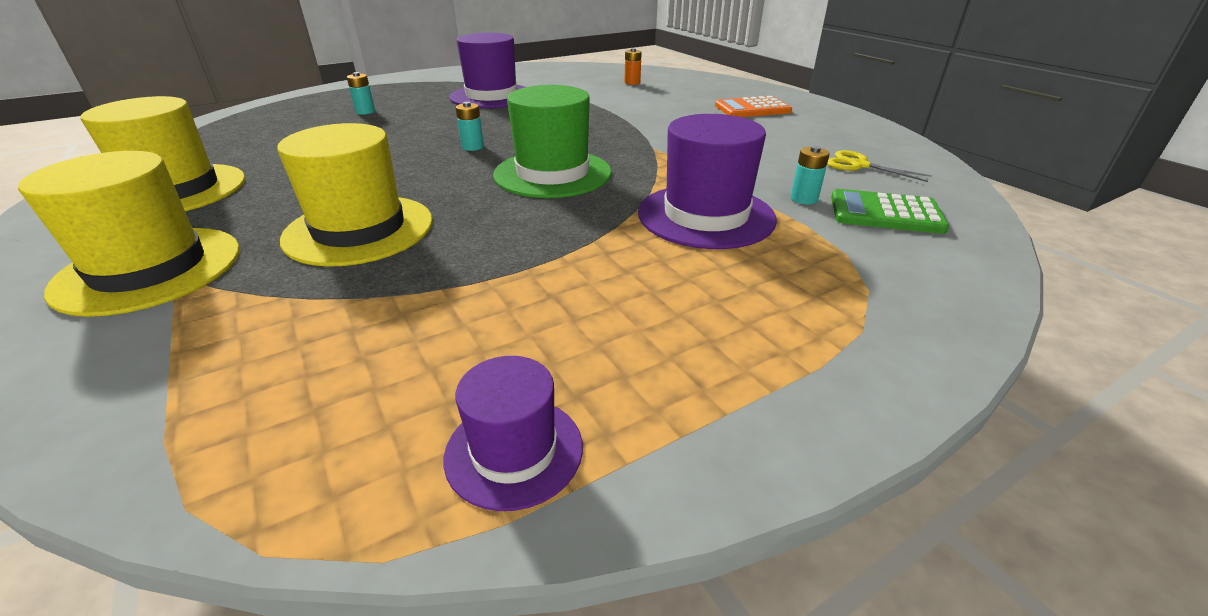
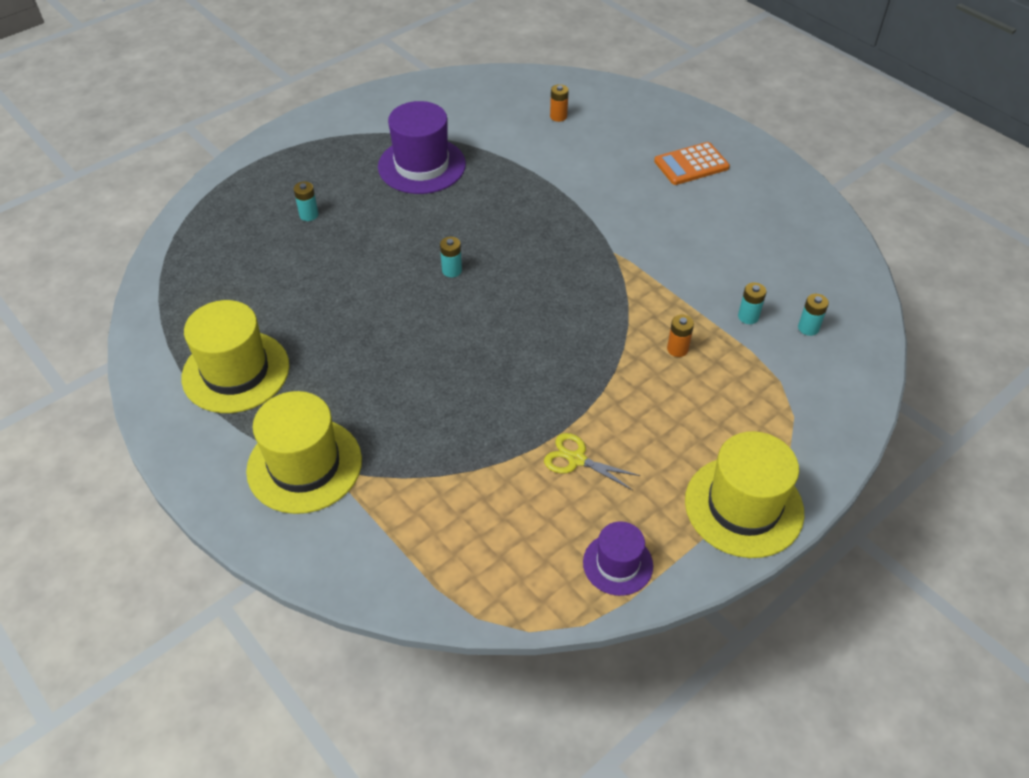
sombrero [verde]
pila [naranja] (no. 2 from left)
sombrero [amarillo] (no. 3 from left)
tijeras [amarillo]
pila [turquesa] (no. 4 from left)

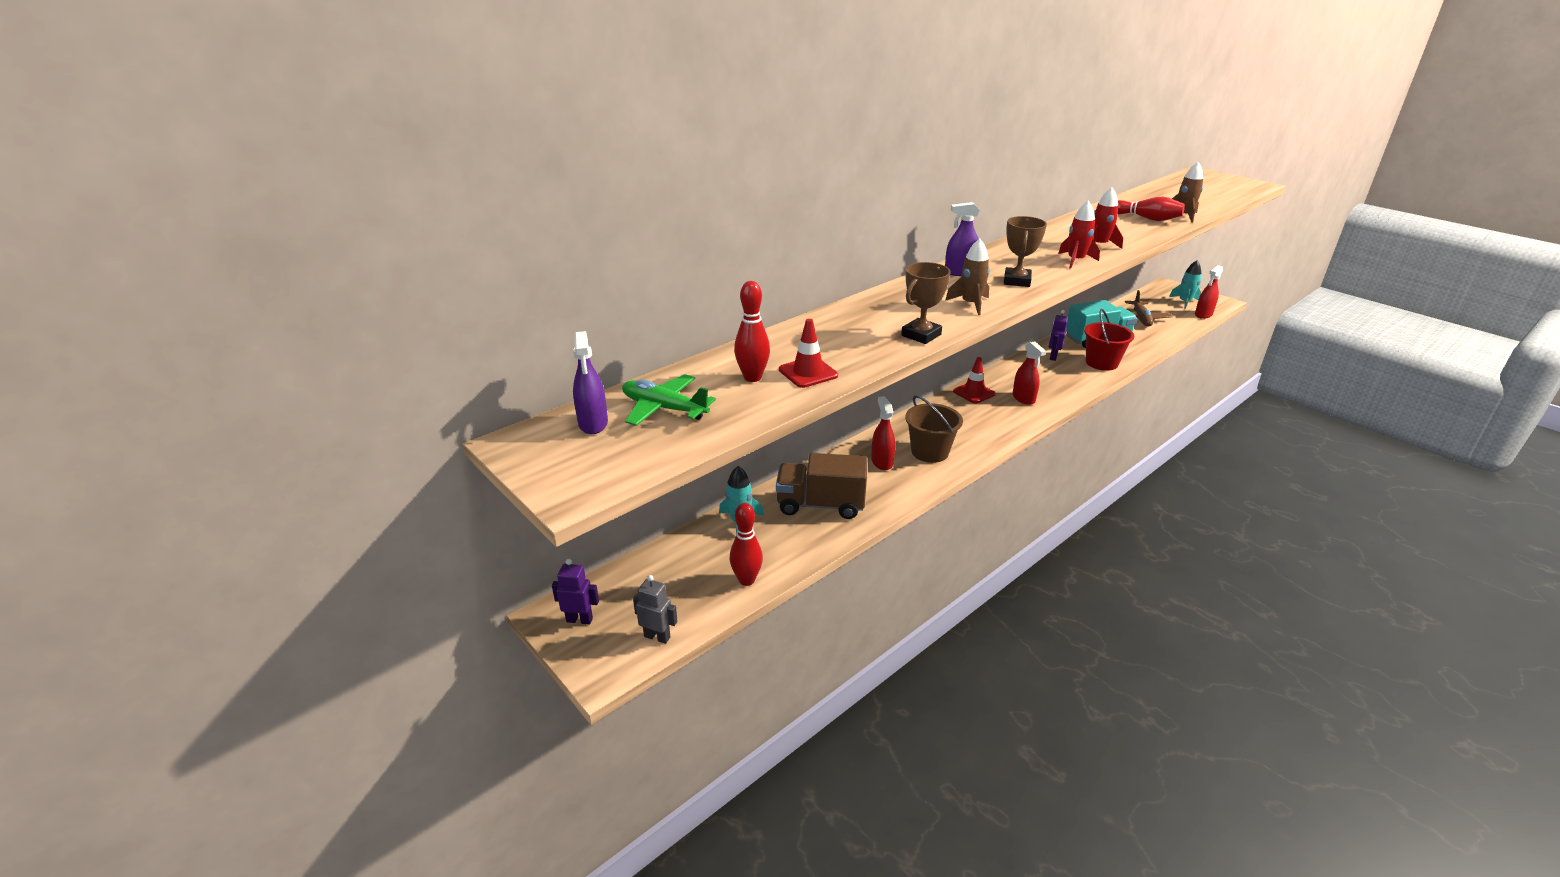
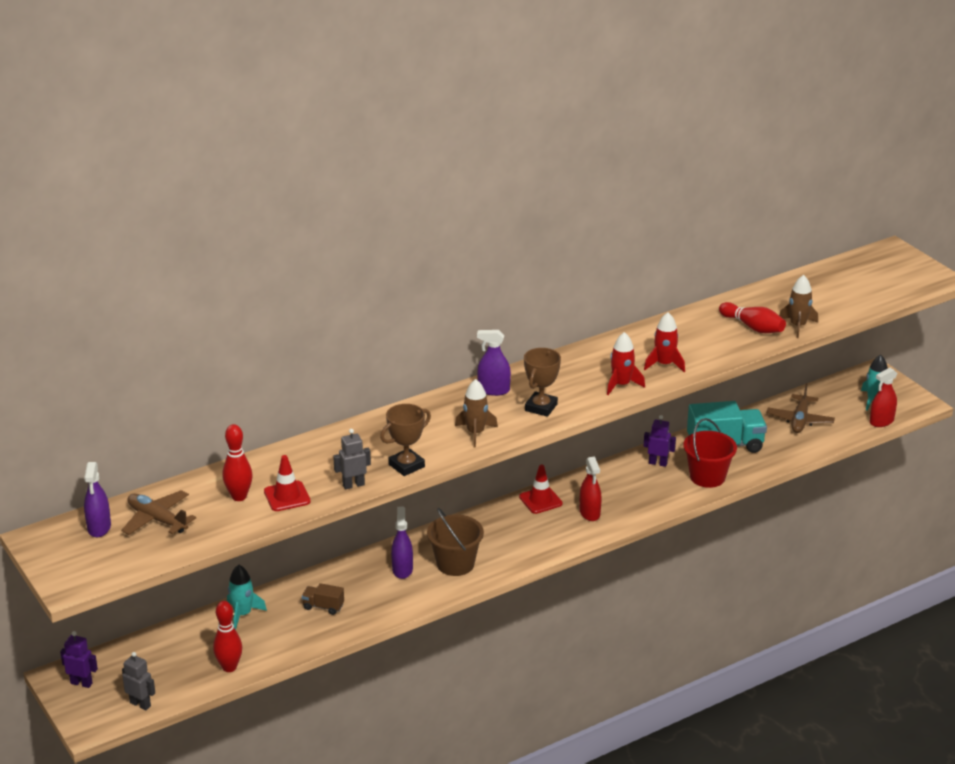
robot [morado] (no. 2 from left)
avión [marrón] (no. 1 from left)
pulverizador [morado] (no. 2 from left)
camión [marrón]
robot [gris] (no. 2 from left)

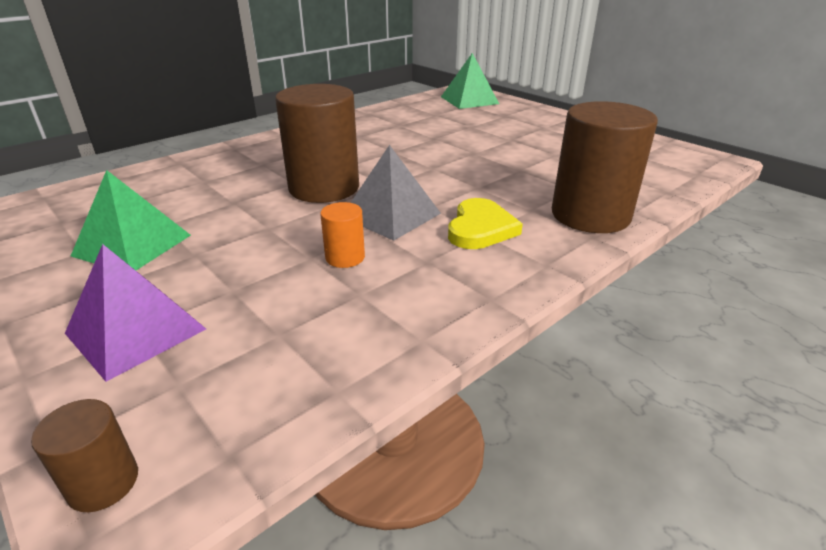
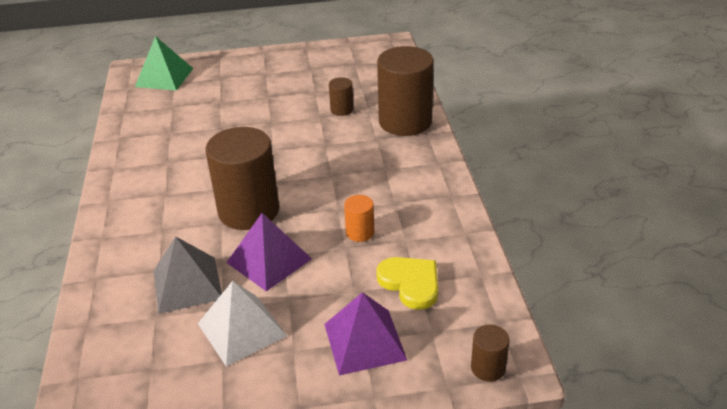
pirámide [gris]
pirámide [blanco]
corazón [amarillo]
cilindro [marrón] (no. 2 from left)
pirámide [morado] (no. 1 from left)

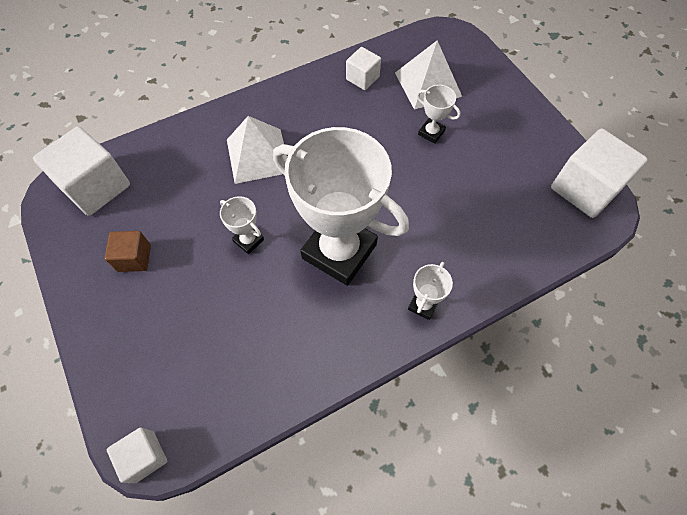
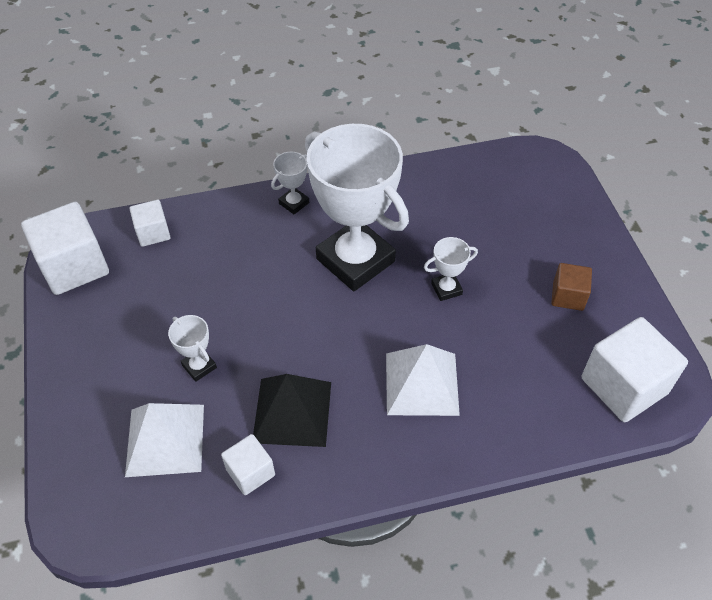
trofeo [blanco] (no. 4 from left)
cubo [blanco] (no. 2 from left)
pirámide [negro]

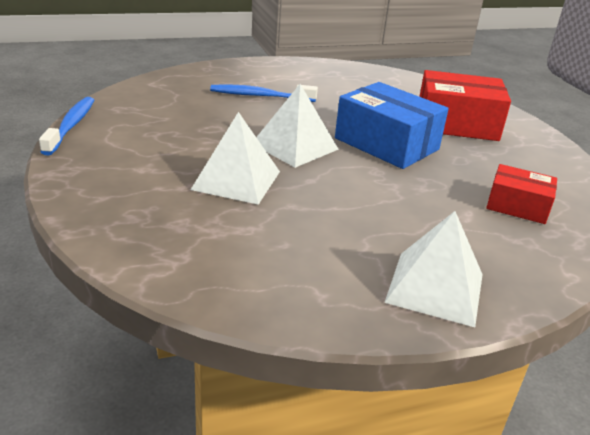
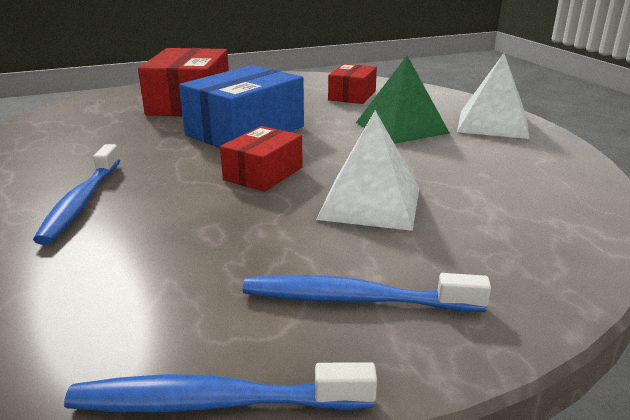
caja [rojo] (no. 2 from left)
pirámide [verde]
cepillo de dientes [azul] (no. 3 from left)

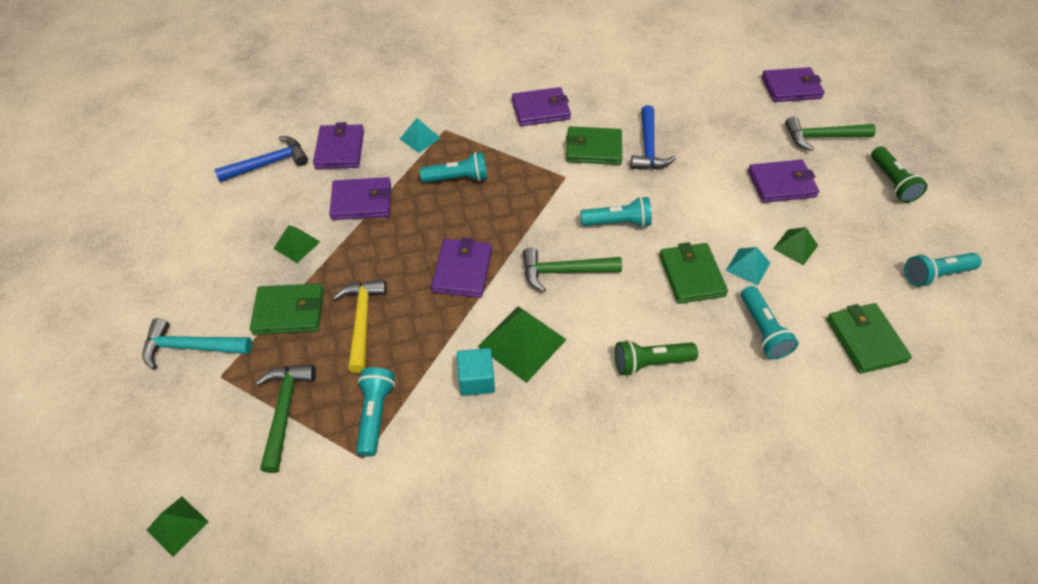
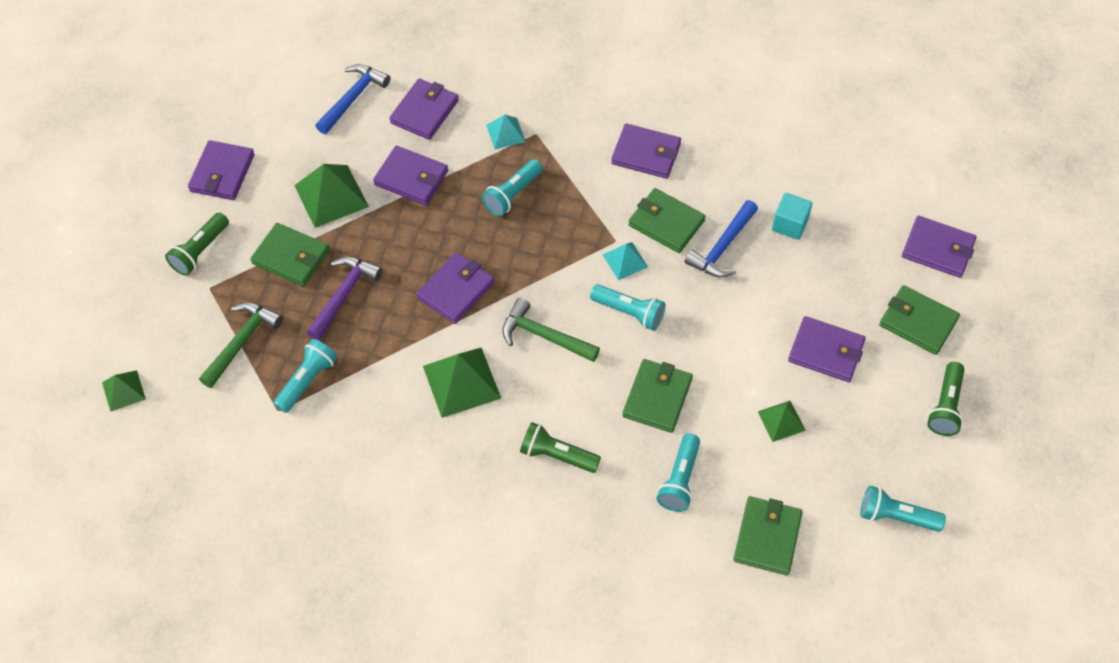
cartera [verde] (no. 5 from left)
martillo [azul] (no. 1 from left)
lámpara de mano [turquesa] (no. 2 from left)
pirámide [verde] (no. 2 from left)
pirámide [turquesa] (no. 2 from left)
martillo [morado]
lámpara de mano [verde] (no. 1 from left)
cubo [turquesa]
cartera [morado] (no. 1 from left)

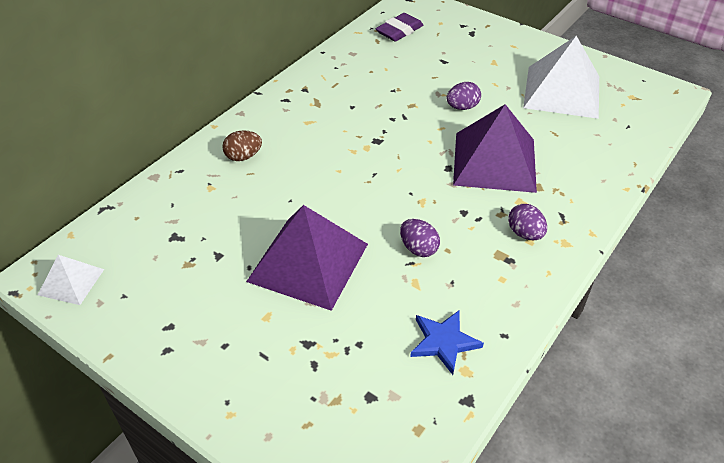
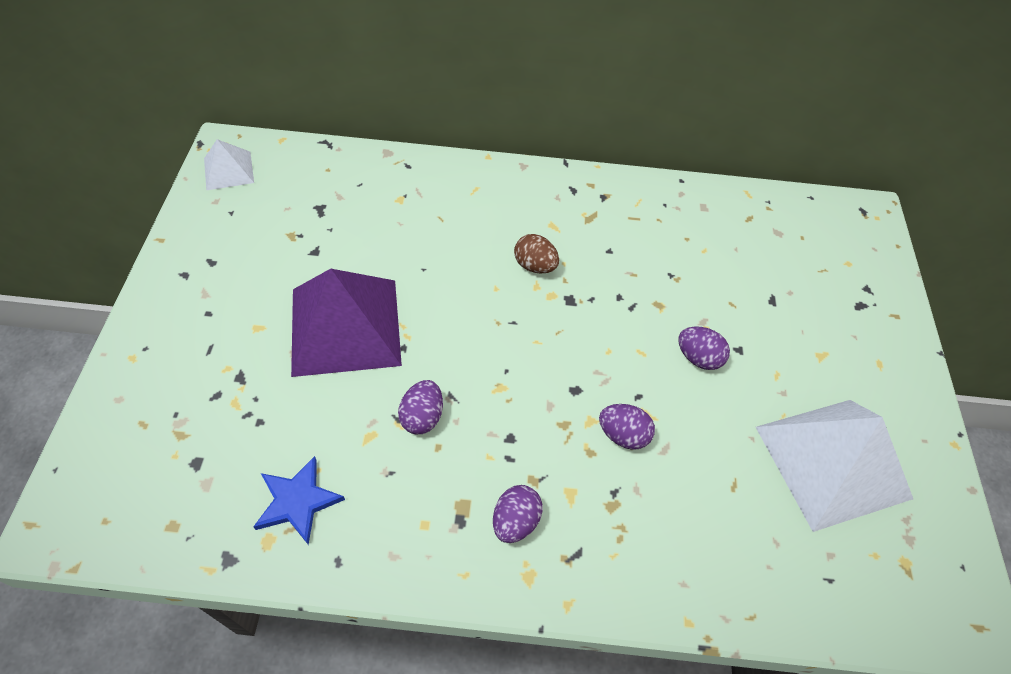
goma de borrar [morado]
huevo [morado] (no. 3 from left)
huevo [marrón]

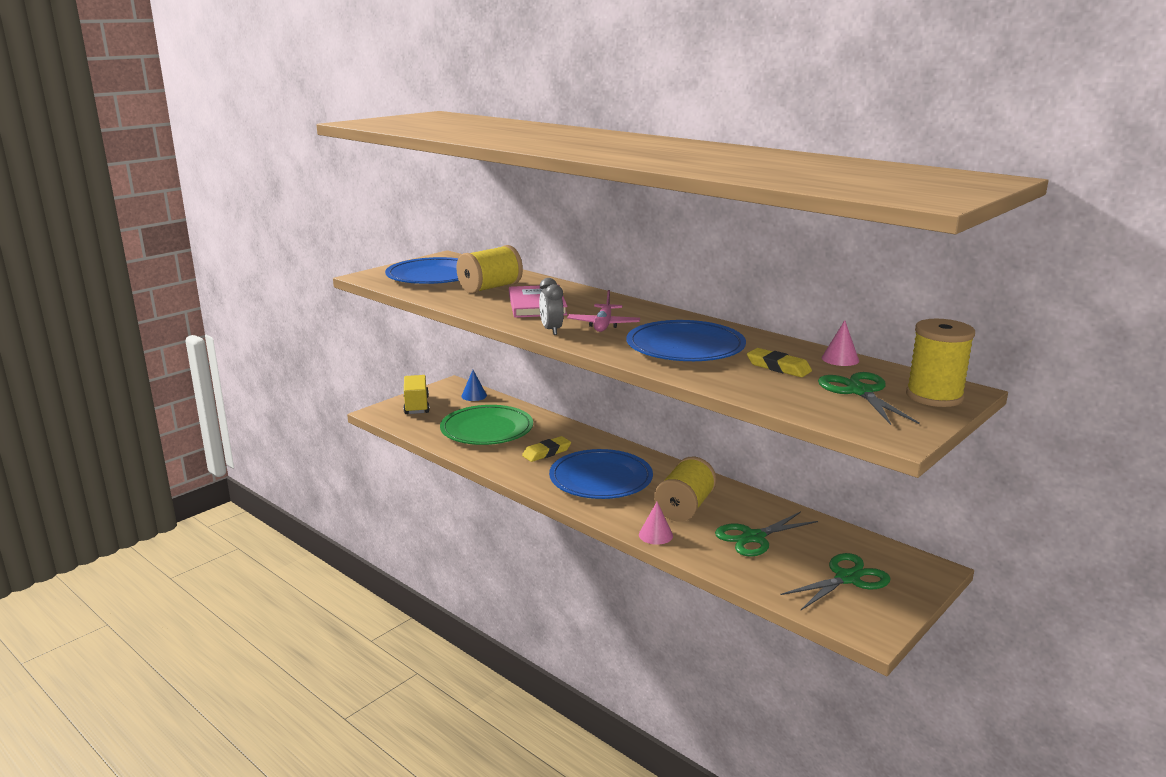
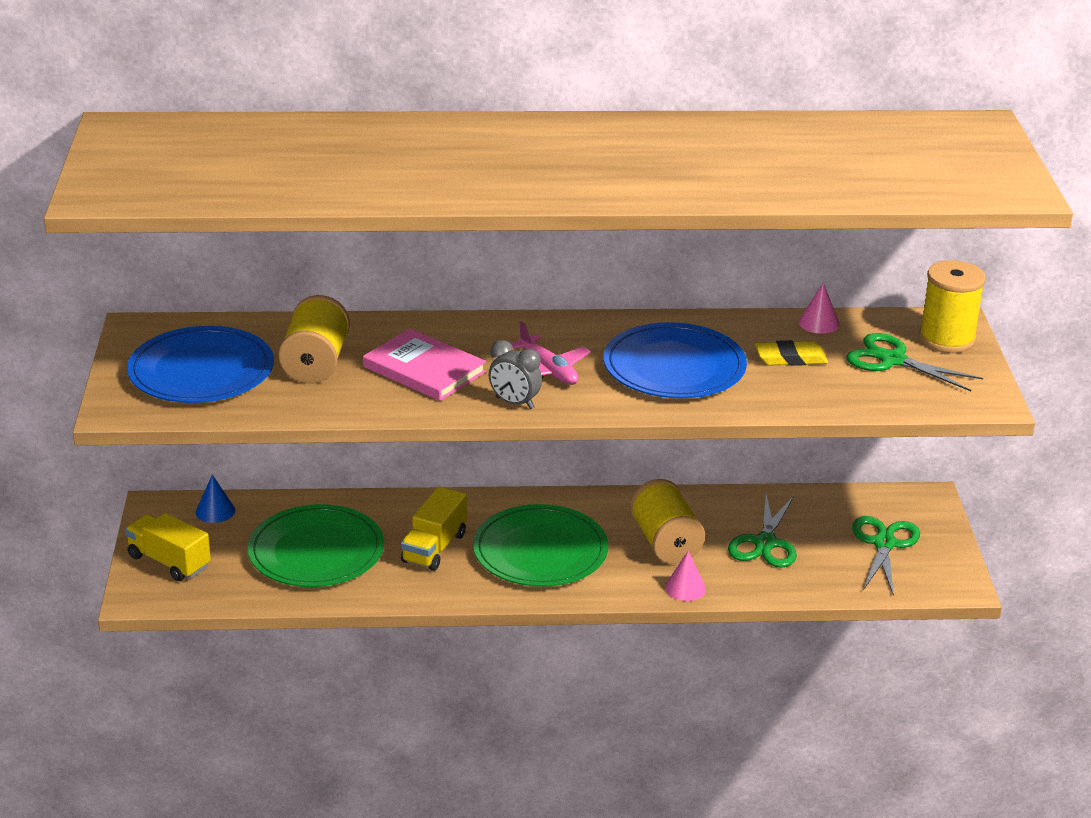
camión [amarillo] (no. 2 from left)
plato [verde] (no. 2 from left)

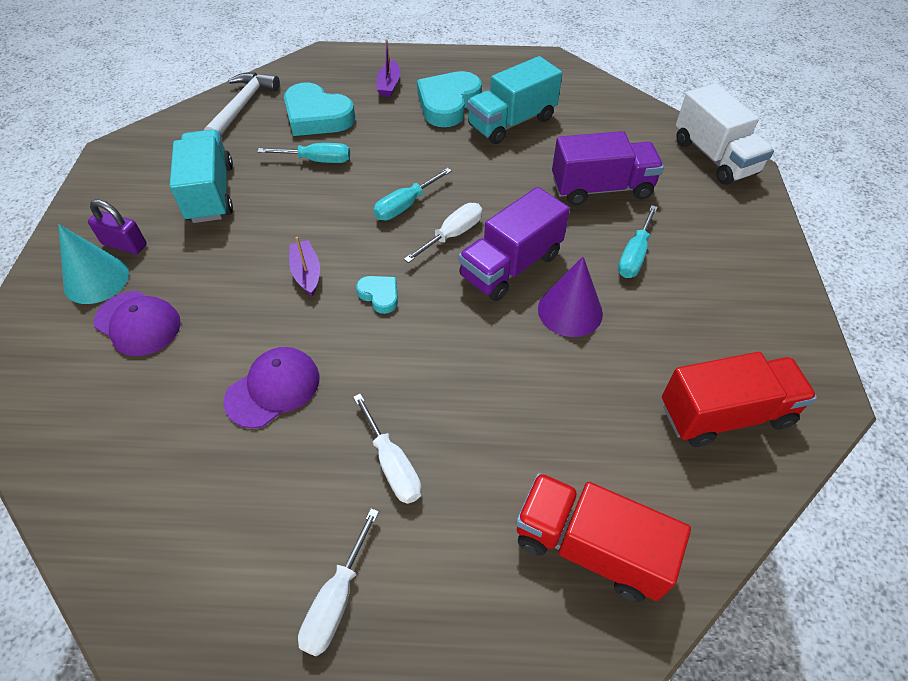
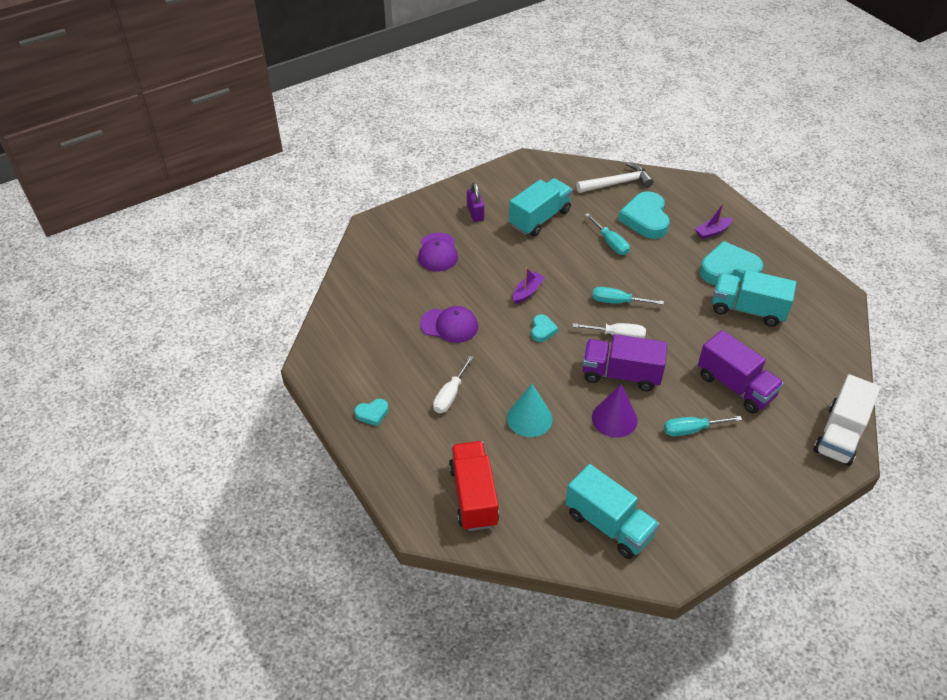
cono [turquesa]
camión [turquesa] (no. 2 from left)
corazón [turquesa] (no. 1 from left)

